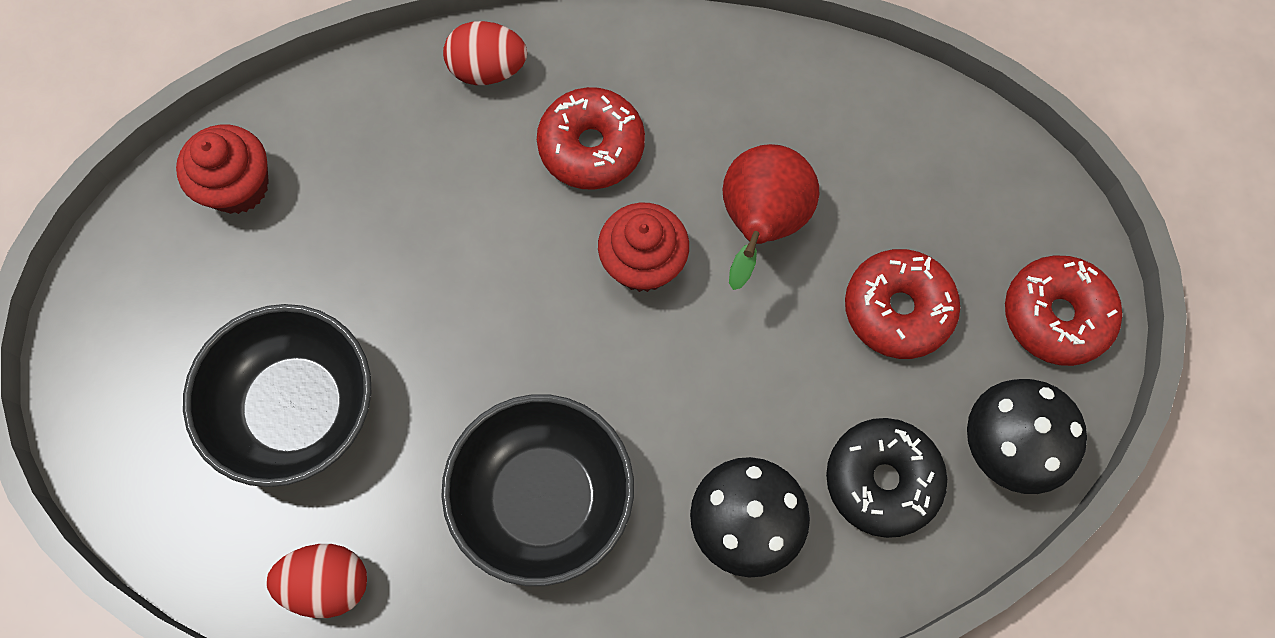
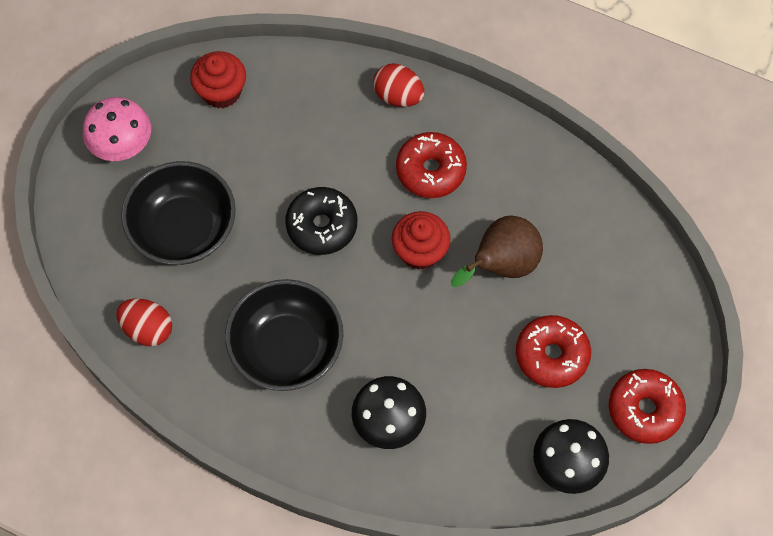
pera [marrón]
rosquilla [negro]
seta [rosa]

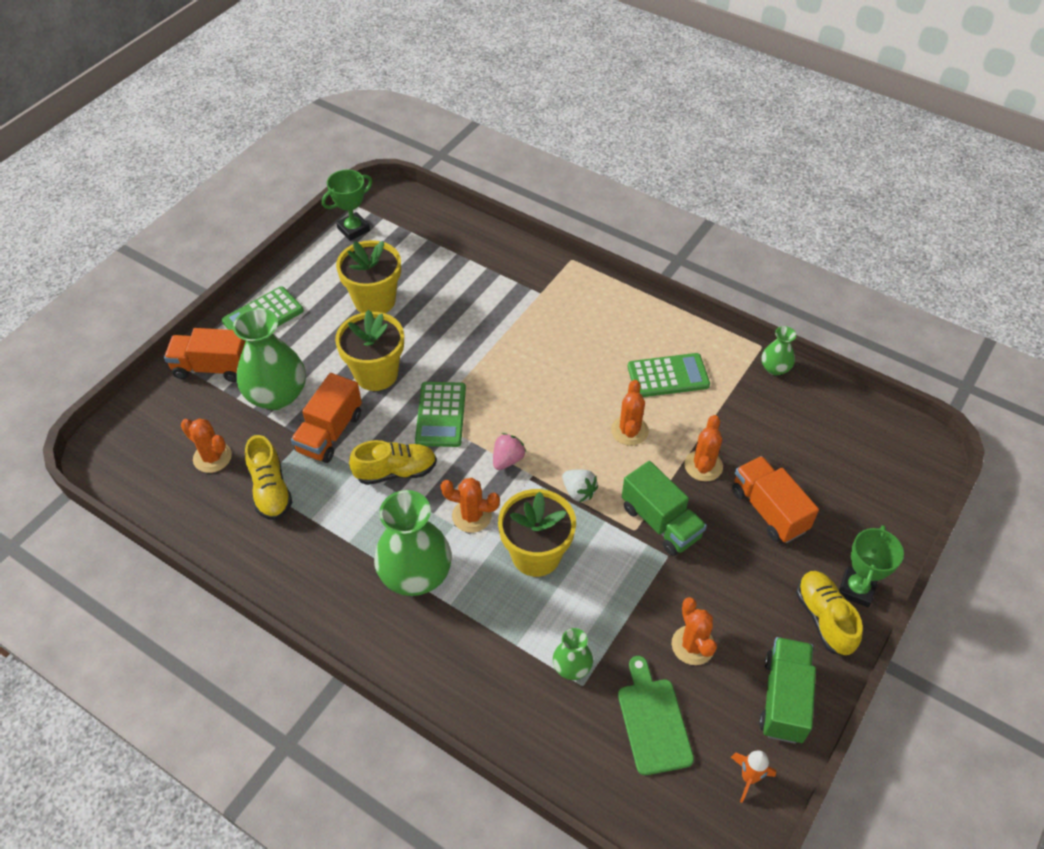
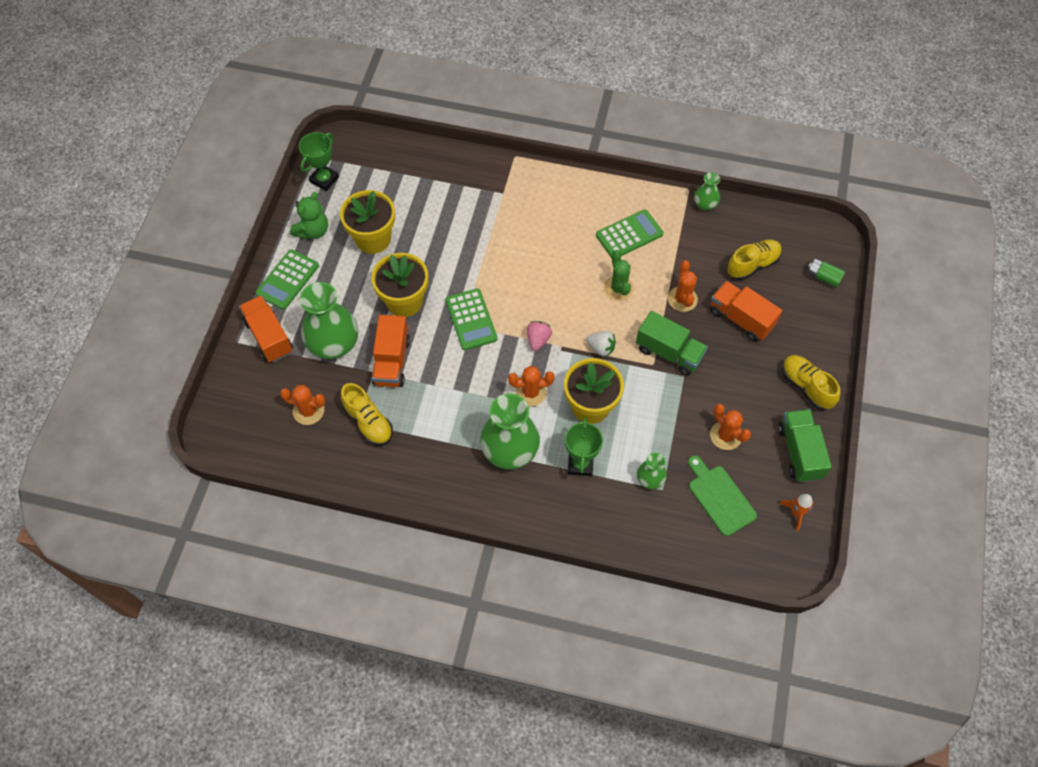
camión [naranja] (no. 1 from left)
cactus [verde]
zapato [amarillo] (no. 2 from left)
trofeo [verde] (no. 2 from left)
osito [verde]
pila [verde]

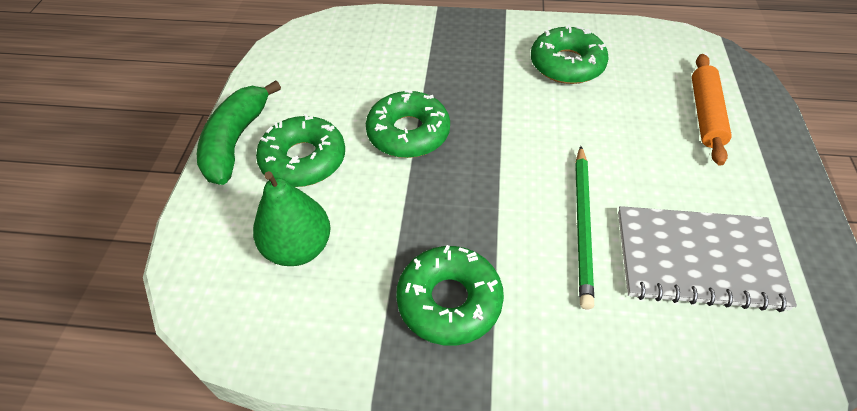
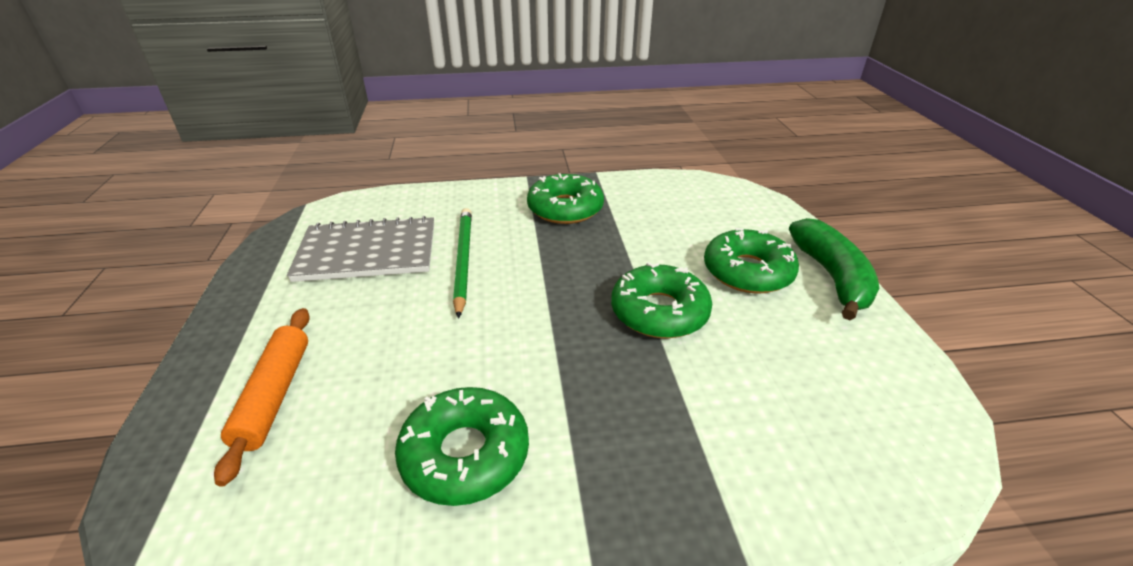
pera [verde]

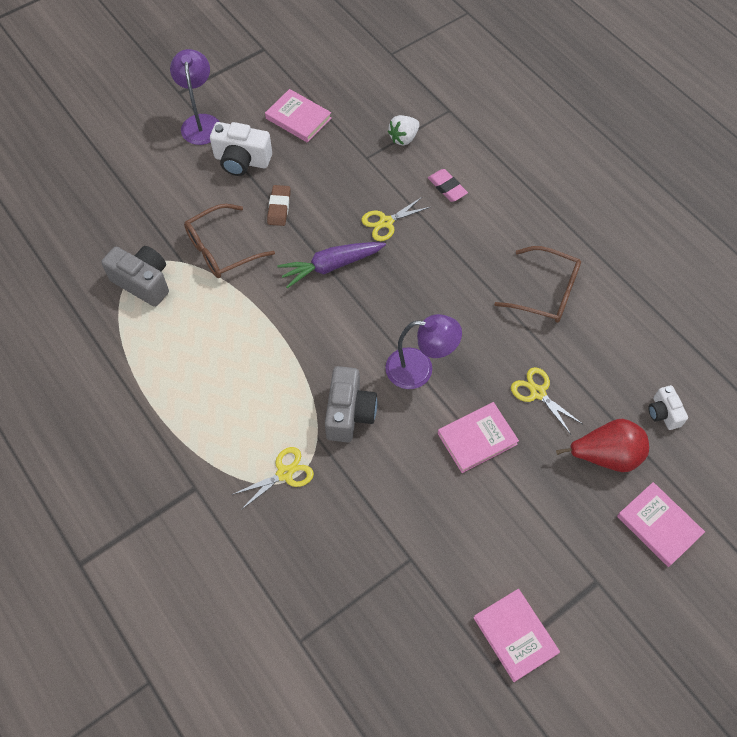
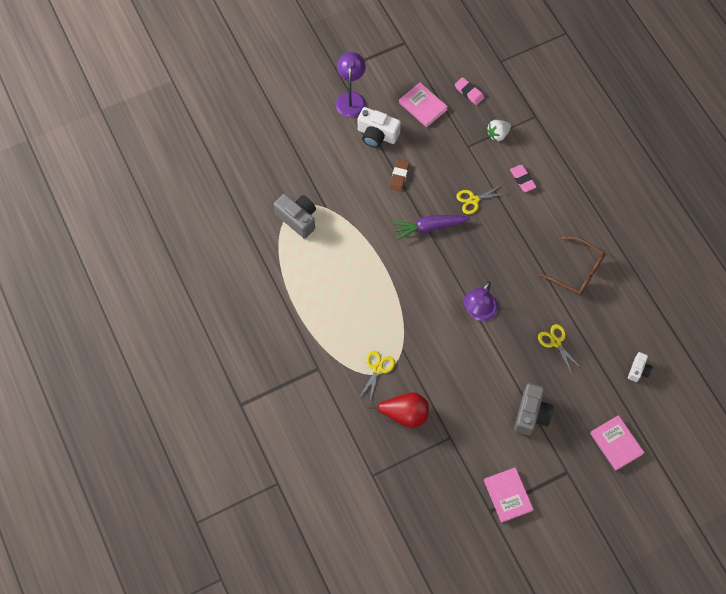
gafas [marrón] (no. 1 from left in the first image)
lámpara [morado] (no. 2 from left)
cámara [gris] (no. 2 from left)
cámara [blanco] (no. 2 from left)
libro [rosa] (no. 2 from left in the first image)
pera [rojo]
tijeras [amarillo] (no. 1 from left)
goma de borrar [rosa] (no. 1 from left)

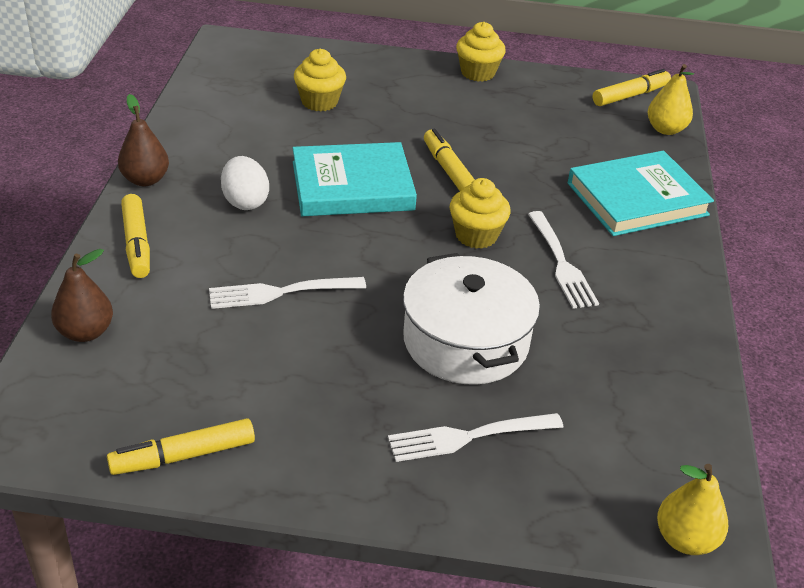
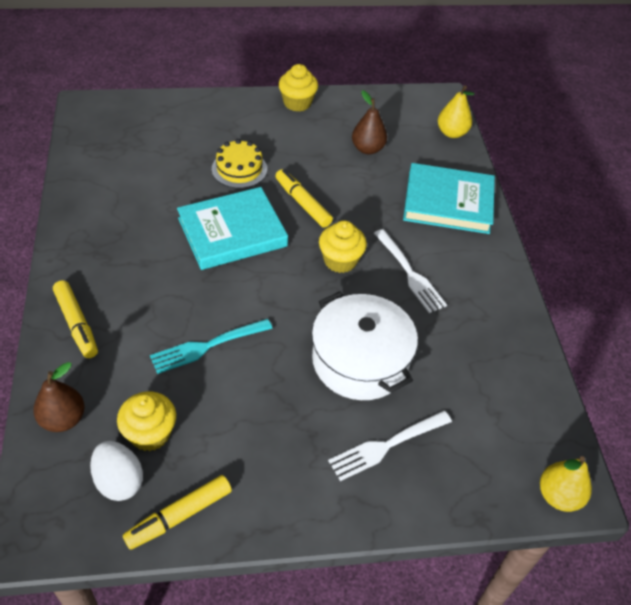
magdalena [amarillo] (no. 1 from left)
rotulador [amarillo] (no. 4 from left in the first image)
pera [marrón] (no. 2 from left)
libro [turquesa] (no. 2 from left)
huevo [blanco]
tenedor [turquesa]
tarta [amarillo]

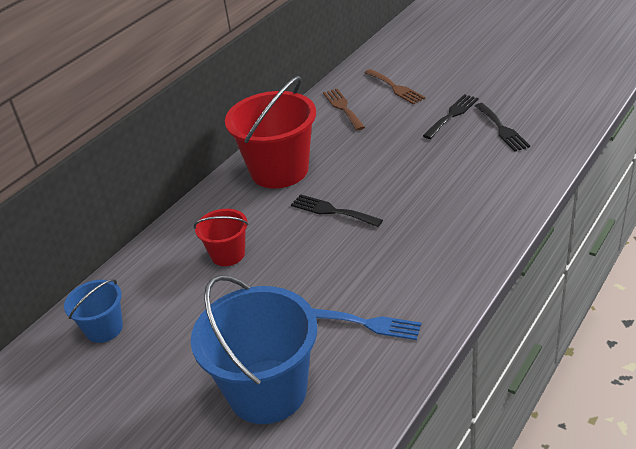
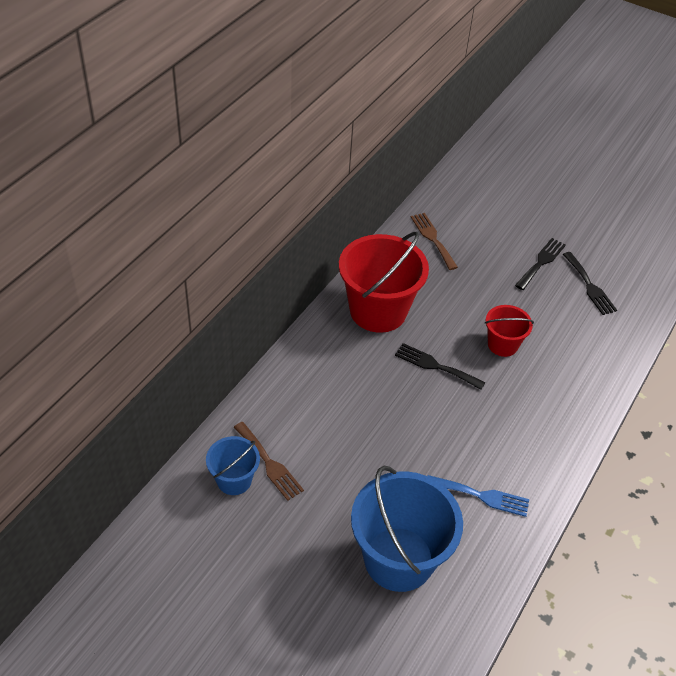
tenedor [marrón] (no. 1 from left)
balde [rojo] (no. 2 from left)

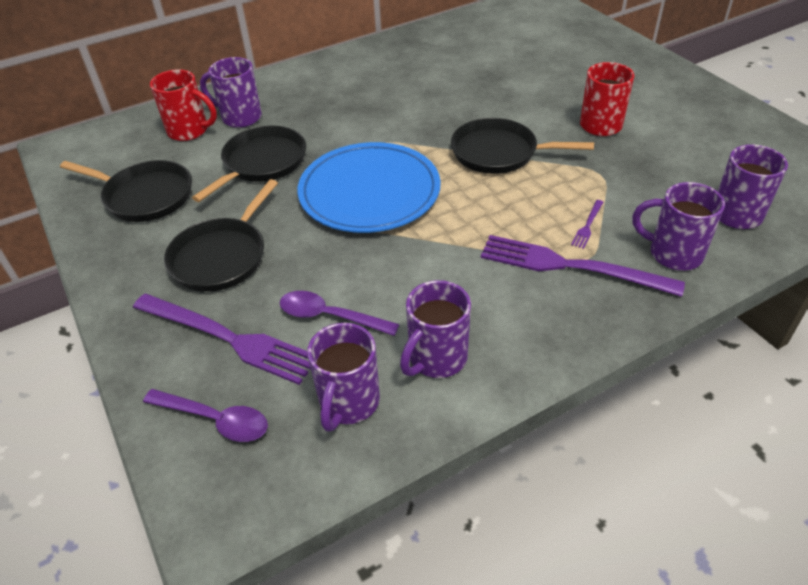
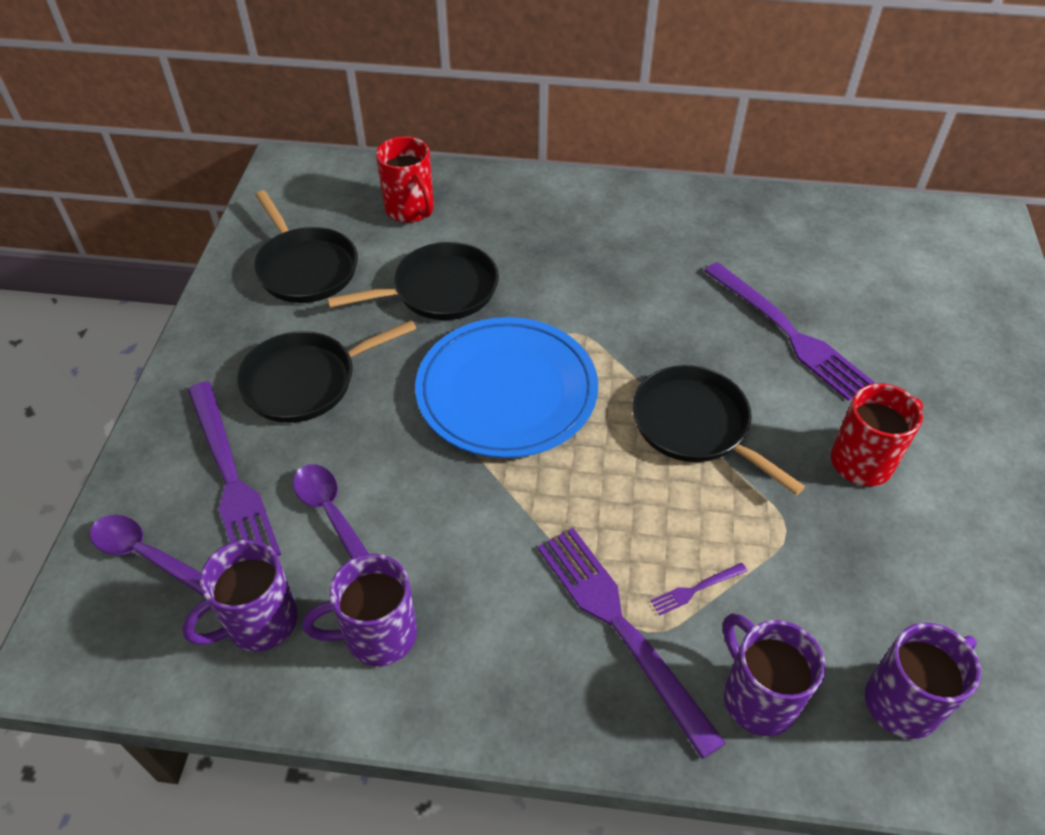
taza [morado] (no. 1 from left in the first image)
cuchara [morado] (no. 1 from left)
tenedor [morado] (no. 4 from left)

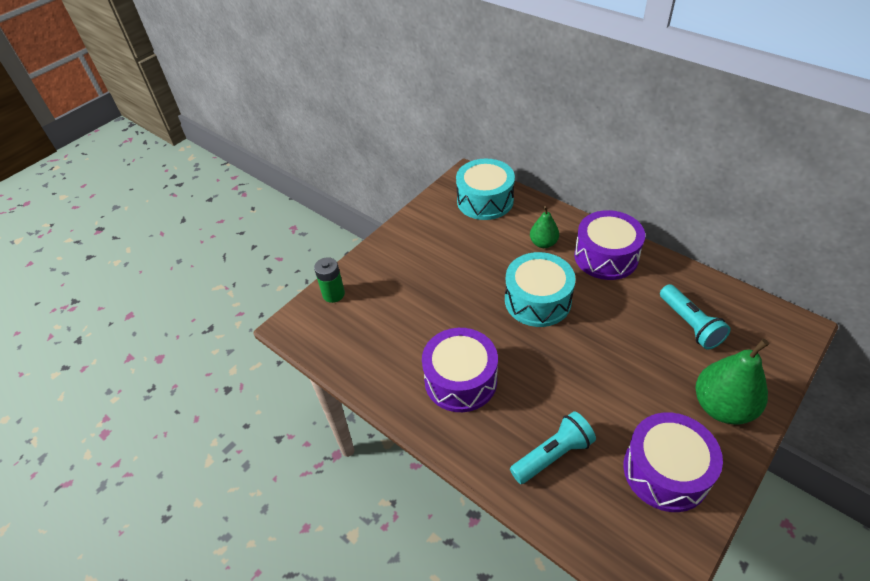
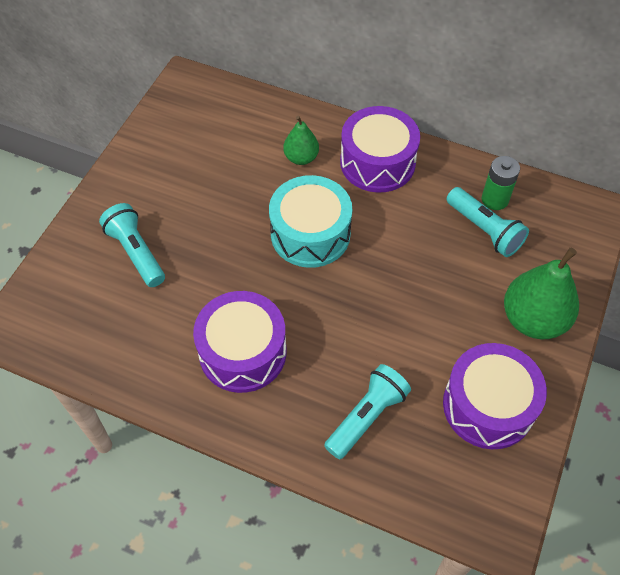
tambor [turquesa] (no. 1 from left in the first image)
pila [verde]
lámpara de mano [turquesa] (no. 1 from left)

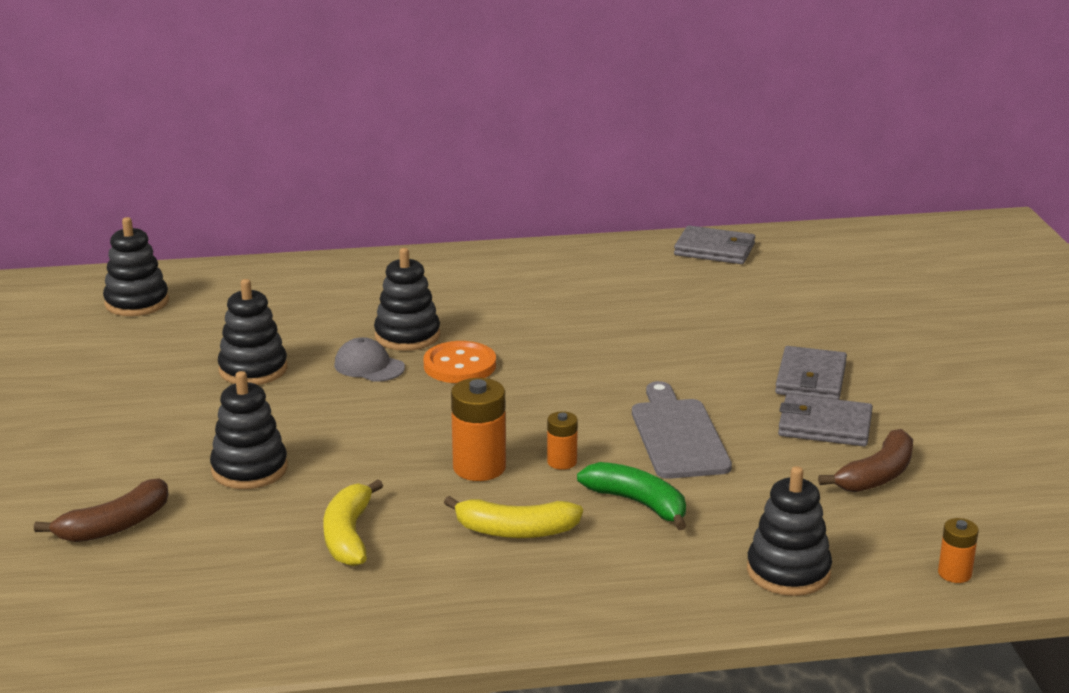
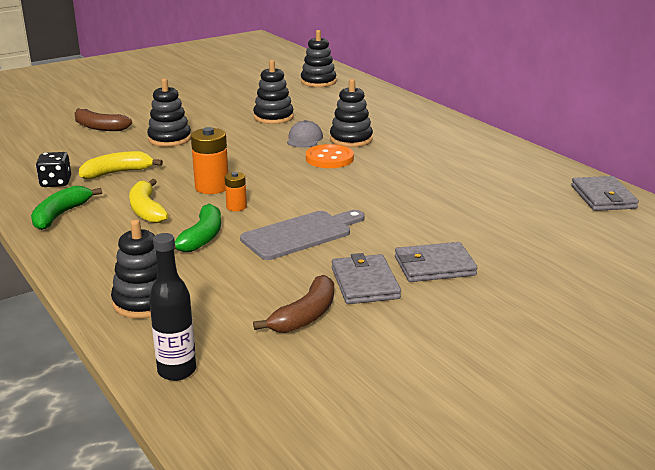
plátano [marrón] (no. 2 from left)
botella [negro]
dado [negro]
plátano [verde] (no. 1 from left)

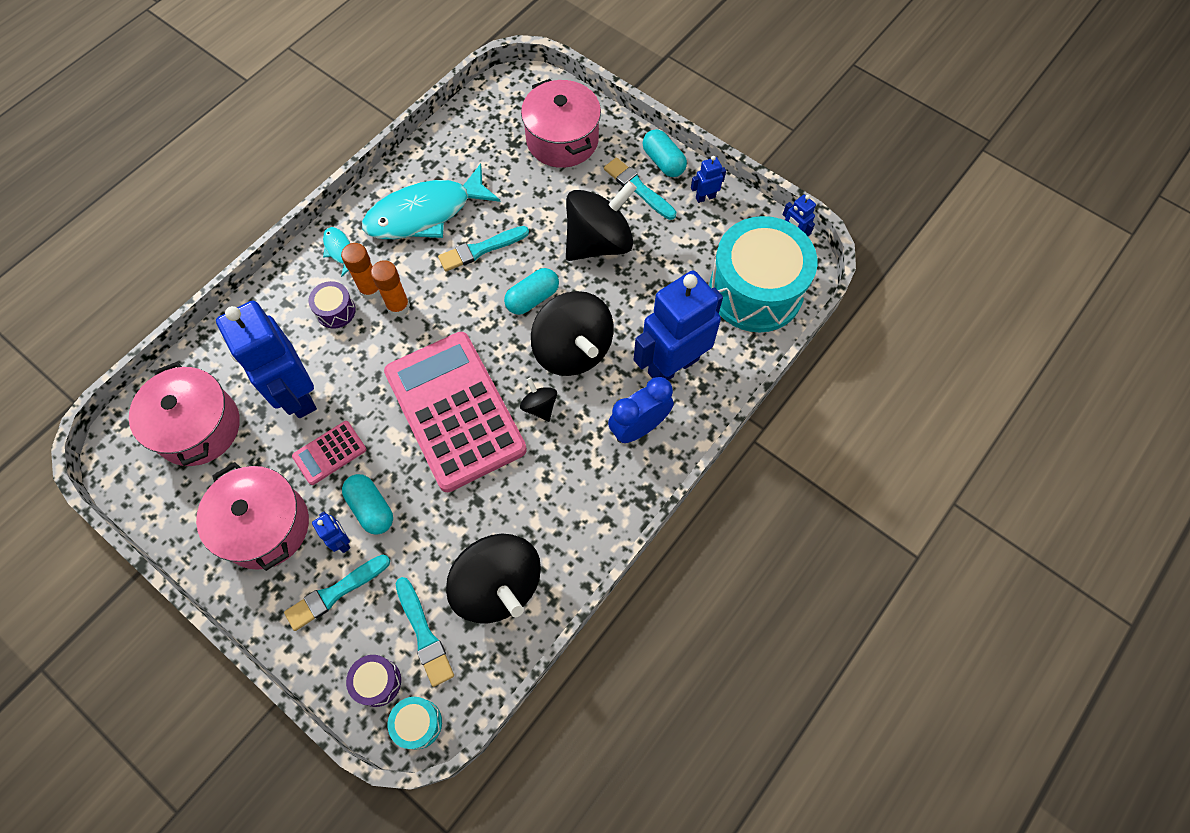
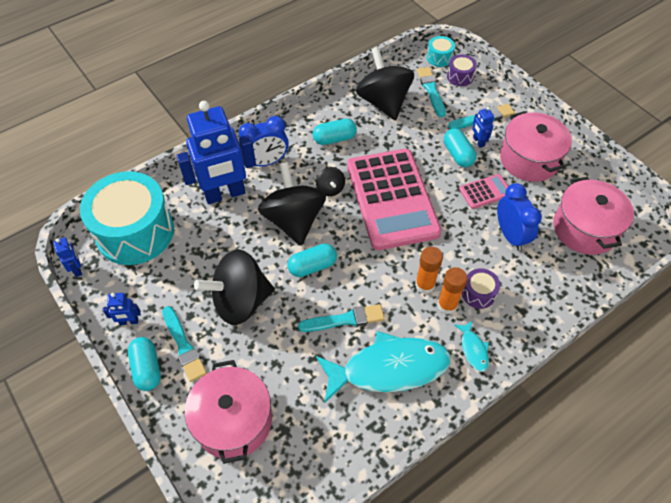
despertador [azul] (no. 2 from left)
cápsula [turquesa] (no. 3 from left)

